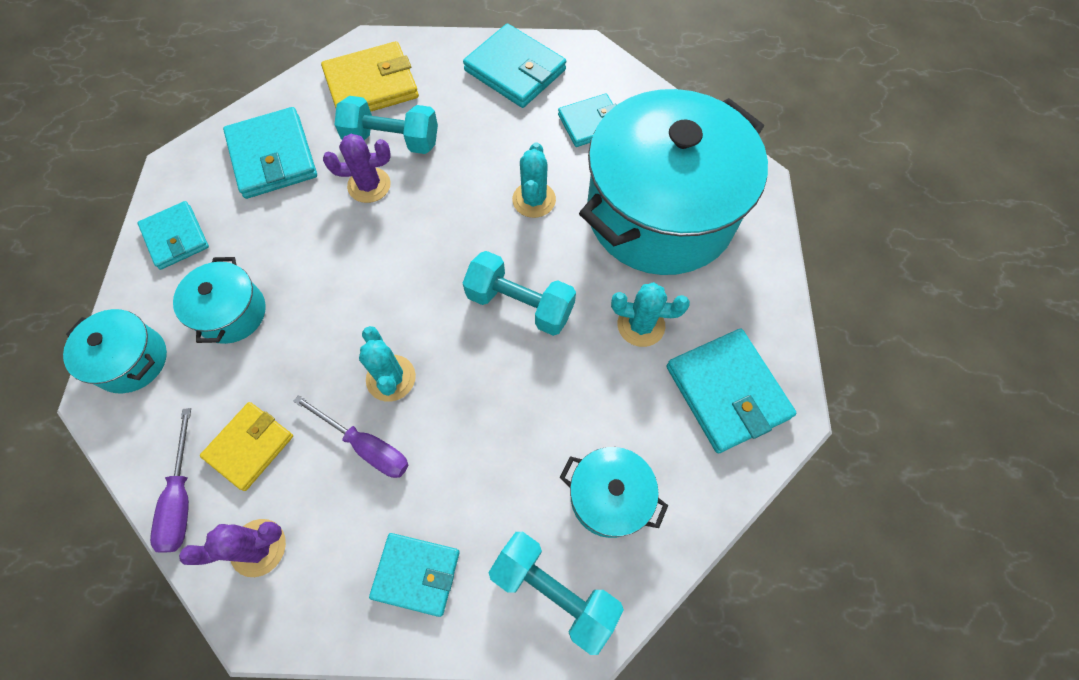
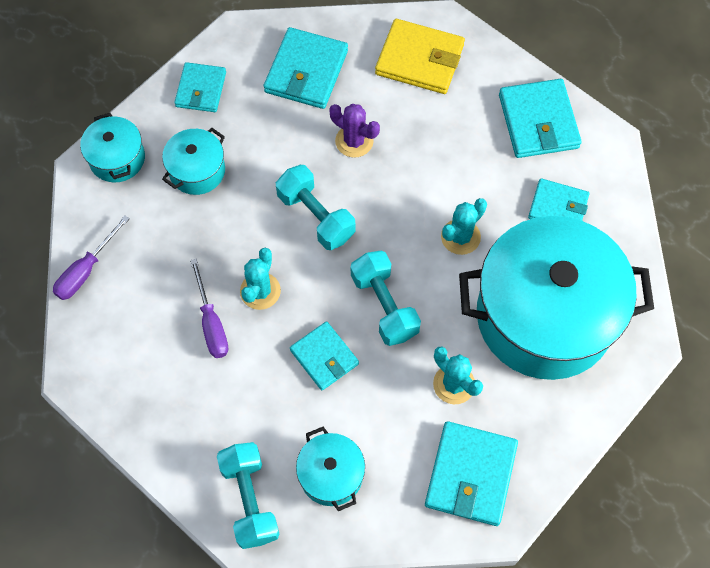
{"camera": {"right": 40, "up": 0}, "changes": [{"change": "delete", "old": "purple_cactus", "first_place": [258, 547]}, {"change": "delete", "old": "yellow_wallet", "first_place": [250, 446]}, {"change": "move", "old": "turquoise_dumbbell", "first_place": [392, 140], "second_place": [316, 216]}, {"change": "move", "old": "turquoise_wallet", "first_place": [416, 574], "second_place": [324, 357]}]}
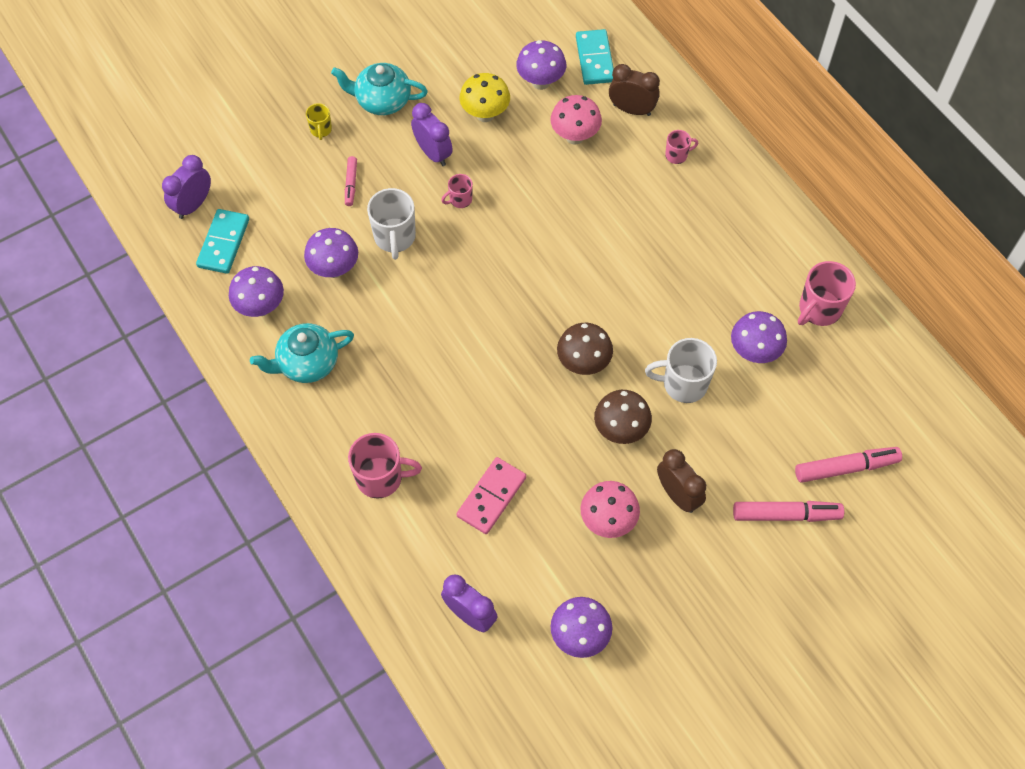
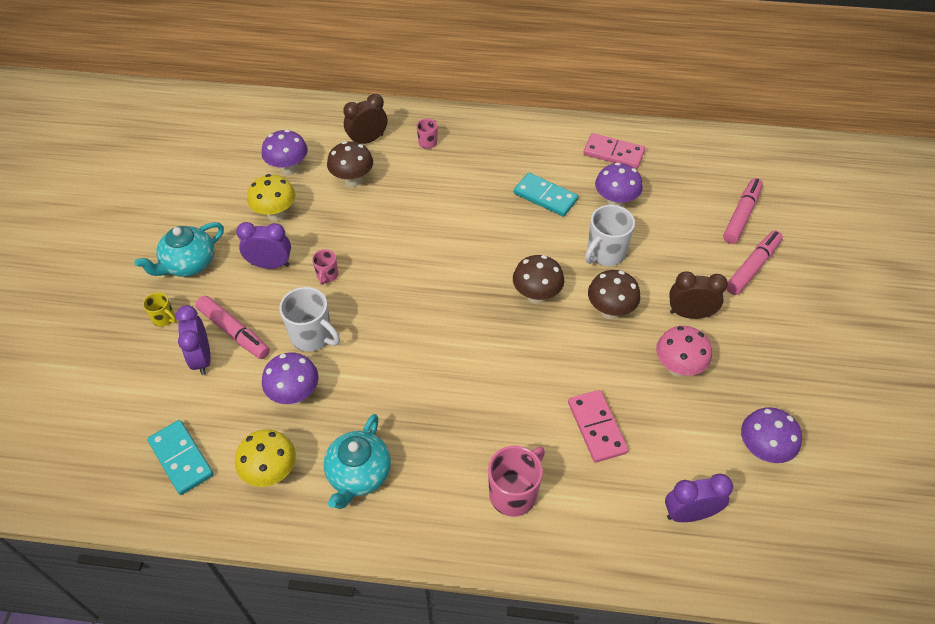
{"camera": {"right": -50, "up": -10}, "changes": [{"change": "move", "old": "purple_clock", "first_place": [193, 205], "second_place": [202, 358]}, {"change": "move", "old": "turquoise_domino", "first_place": [595, 59], "second_place": [545, 196]}, {"change": "replace", "old": "pink_mug", "new": "pink_domino", "first_place": [819, 309], "second_place": [613, 153]}, {"change": "recolor", "old": "purple_mushroom", "new": "yellow_mushroom", "first_place": [261, 307], "second_place": [271, 473]}, {"change": "recolor", "old": "pink_mushroom", "new": "brown_mushroom", "first_place": [574, 136], "second_place": [352, 181]}, {"change": "resize", "old": "pink_marker", "first_place": [351, 184], "second_place": [234, 332], "factor": 1.74}]}
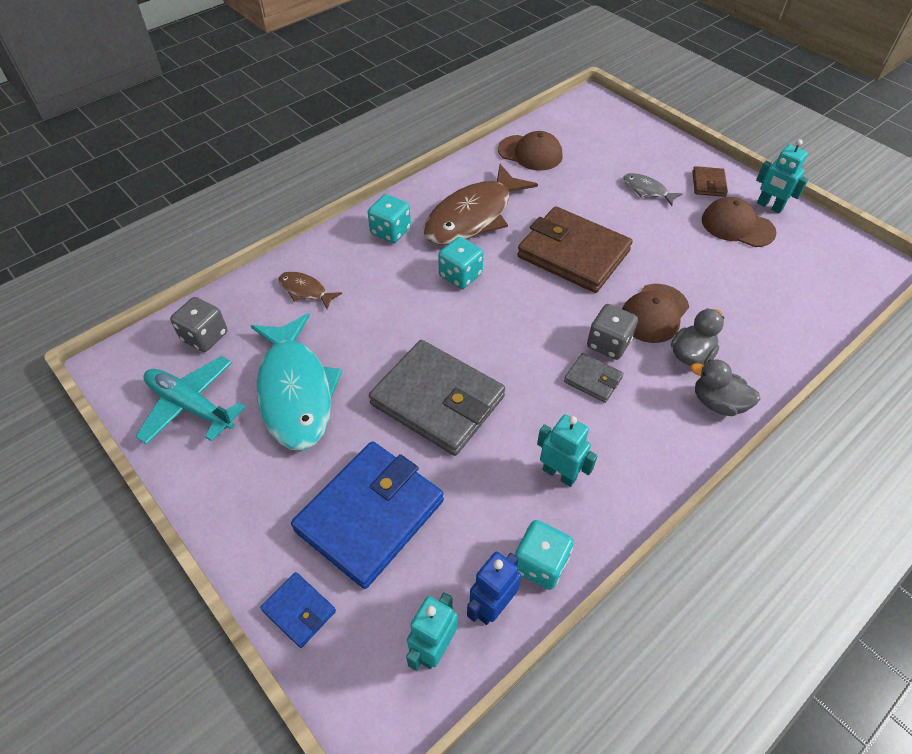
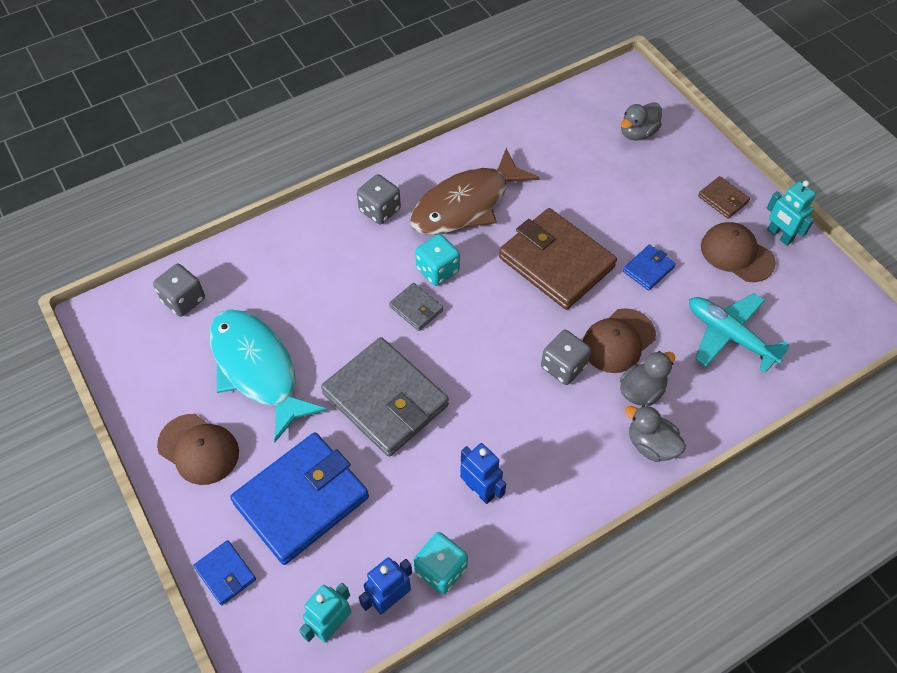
{"camera": {"right": 10, "up": 5}, "changes": [{"change": "delete", "old": "brown_fish", "first_place": [305, 291]}, {"change": "delete", "old": "grey_fish", "first_place": [647, 190]}, {"change": "insert", "new": "grey_duck", "second_place": [637, 133]}, {"change": "insert", "new": "blue_wallet", "second_place": [648, 269]}, {"change": "move", "old": "turquoise_plane", "first_place": [191, 406], "second_place": [729, 336]}, {"change": "move", "old": "brown_cap", "first_place": [530, 153], "second_place": [198, 449]}, {"change": "move", "old": "grey_wallet", "first_place": [593, 380], "second_place": [416, 308]}, {"change": "recolor", "old": "turquoise_dice", "new": "grey_dice", "first_place": [390, 231], "second_place": [379, 210]}, {"change": "recolor", "old": "turquoise_robot", "new": "blue_robot", "first_place": [559, 474], "second_place": [480, 490]}, {"change": "rotate", "old": "turquoise_fish", "first_place": [296, 391], "second_place": [257, 369], "degrees": 150}, {"change": "rotate", "old": "brown_wallet", "first_place": [708, 184], "second_place": [723, 199], "degrees": -60}]}
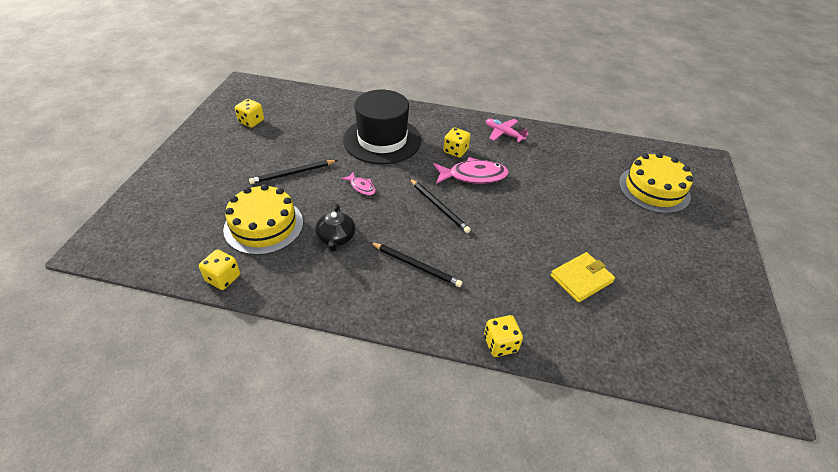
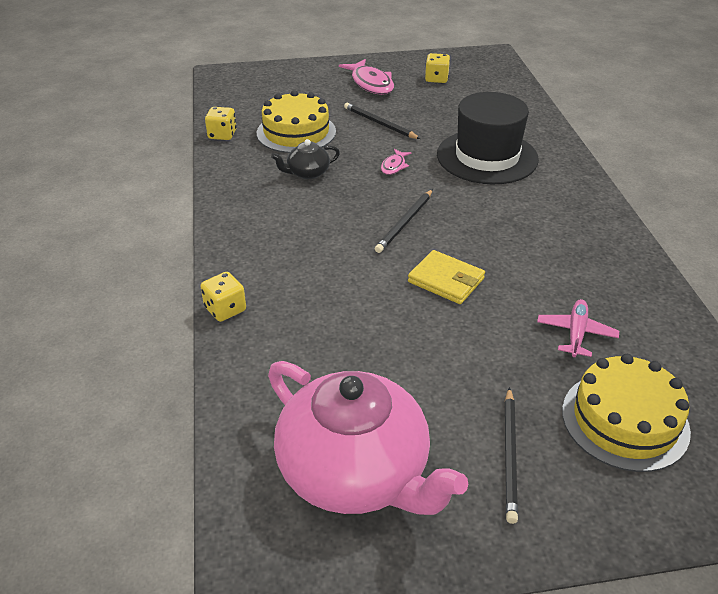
{"camera": {"right": 70, "up": -5}, "changes": [{"change": "delete", "old": "yellow_dice", "first_place": [455, 151]}, {"change": "insert", "new": "pink_teapot", "second_place": [355, 472]}, {"change": "move", "old": "black_pencil", "first_place": [416, 265], "second_place": [510, 455]}, {"change": "move", "old": "pink_fish", "first_place": [473, 176], "second_place": [371, 84]}, {"change": "move", "old": "pink_plane", "first_place": [503, 133], "second_place": [576, 333]}, {"change": "move", "old": "yellow_wallet", "first_place": [581, 279], "second_place": [446, 280]}]}
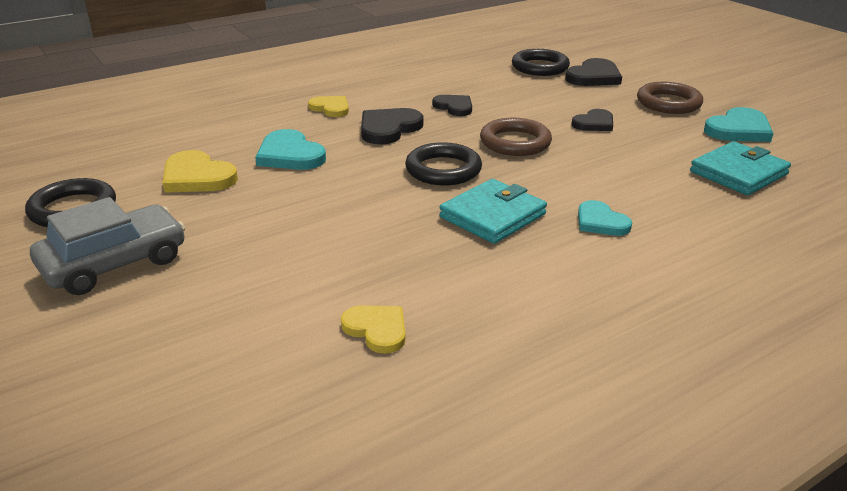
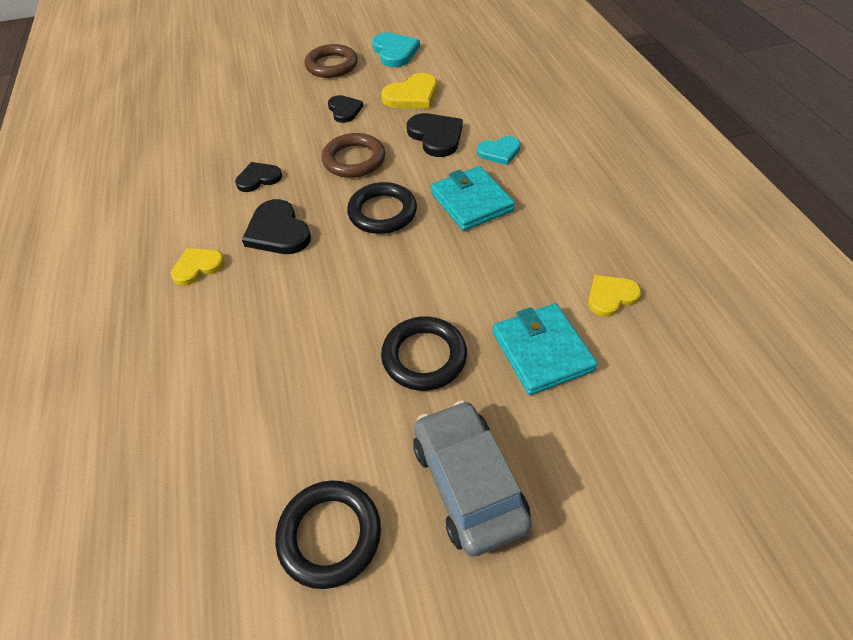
{"camera": {"right": -70, "up": 20}, "changes": [{"change": "delete", "old": "turquoise_heart", "first_place": [290, 155]}, {"change": "move", "old": "yellow_heart", "first_place": [197, 177], "second_place": [412, 95]}, {"change": "move", "old": "black_ring", "first_place": [540, 67], "second_place": [424, 356]}, {"change": "move", "old": "black_heart", "first_place": [594, 77], "second_place": [436, 136]}, {"change": "move", "old": "turquoise_wallet", "first_place": [738, 173], "second_place": [542, 351]}]}
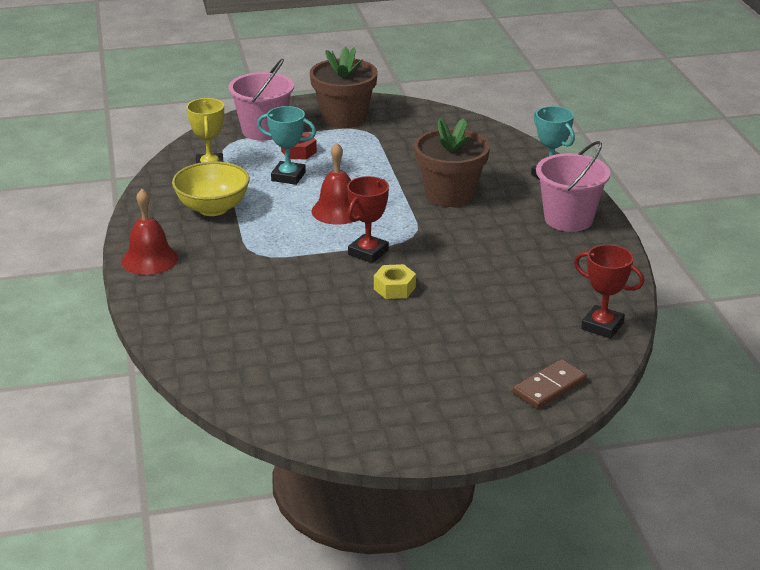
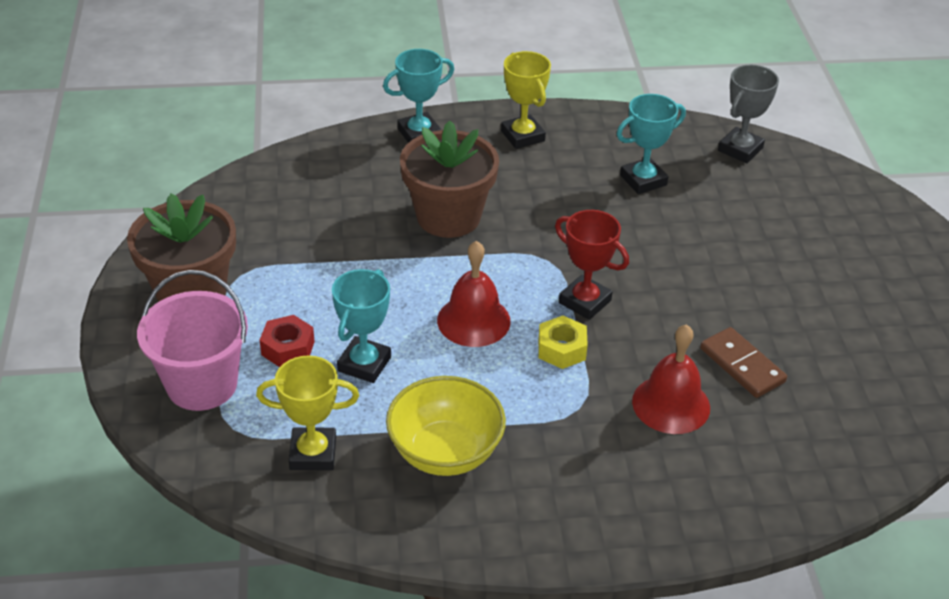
{"camera": {"right": -85, "up": 10}, "changes": [{"change": "insert", "new": "turquoise_trophy", "second_place": [643, 180]}, {"change": "move", "old": "red_bell", "first_place": [149, 259], "second_place": [671, 404]}, {"change": "move", "old": "yellow_nut", "first_place": [394, 288], "second_place": [561, 349]}, {"change": "move", "old": "brown_domino", "first_place": [549, 387], "second_place": [742, 365]}, {"change": "replace", "old": "pink_bucket", "new": "yellow_trophy", "first_place": [568, 219], "second_place": [523, 136]}, {"change": "recolor", "old": "red_trophy", "new": "grey_trophy", "first_place": [602, 326], "second_place": [740, 149]}]}
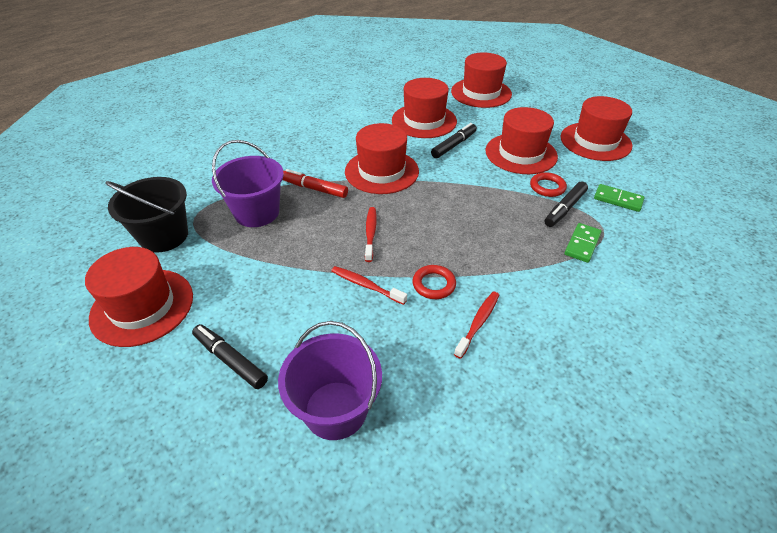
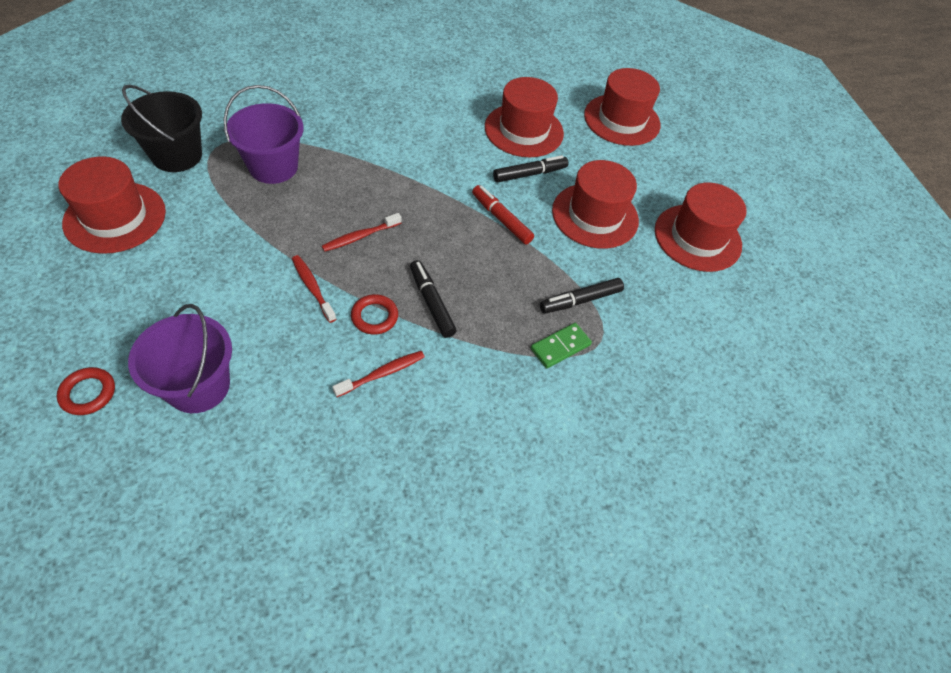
{"camera": {"right": 20, "up": 10}, "changes": [{"change": "delete", "old": "red_hat", "first_place": [381, 171]}, {"change": "delete", "old": "green_domino", "first_place": [618, 200]}, {"change": "move", "old": "black_marker", "first_place": [230, 360], "second_place": [431, 303]}, {"change": "move", "old": "red_marker", "first_place": [314, 189], "second_place": [501, 219]}, {"change": "move", "old": "red_ring", "first_place": [547, 187], "second_place": [88, 393]}, {"change": "rotate", "old": "red_toothbrush", "first_place": [370, 233], "second_place": [360, 237], "degrees": -150}]}
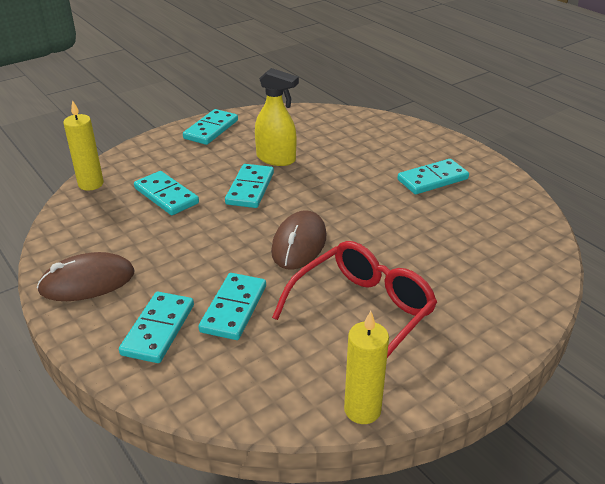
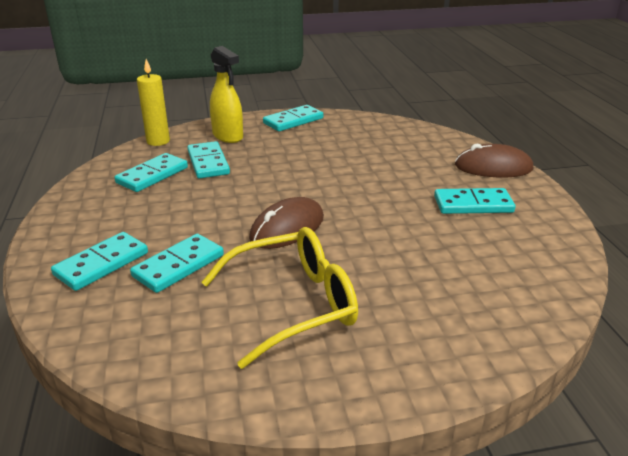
{"camera": {"right": 25, "up": -5}, "changes": [{"change": "delete", "old": "yellow_candle", "first_place": [362, 410]}, {"change": "move", "old": "brown_mouse", "first_place": [87, 281], "second_place": [493, 167]}, {"change": "move", "old": "turquoise_domino", "first_place": [250, 188], "second_place": [152, 175]}, {"change": "move", "old": "yellow_spray_bottle", "first_place": [276, 159], "second_place": [228, 136]}, {"change": "recolor", "old": "red_glasses", "new": "yellow_glasses", "first_place": [363, 312], "second_place": [294, 304]}]}
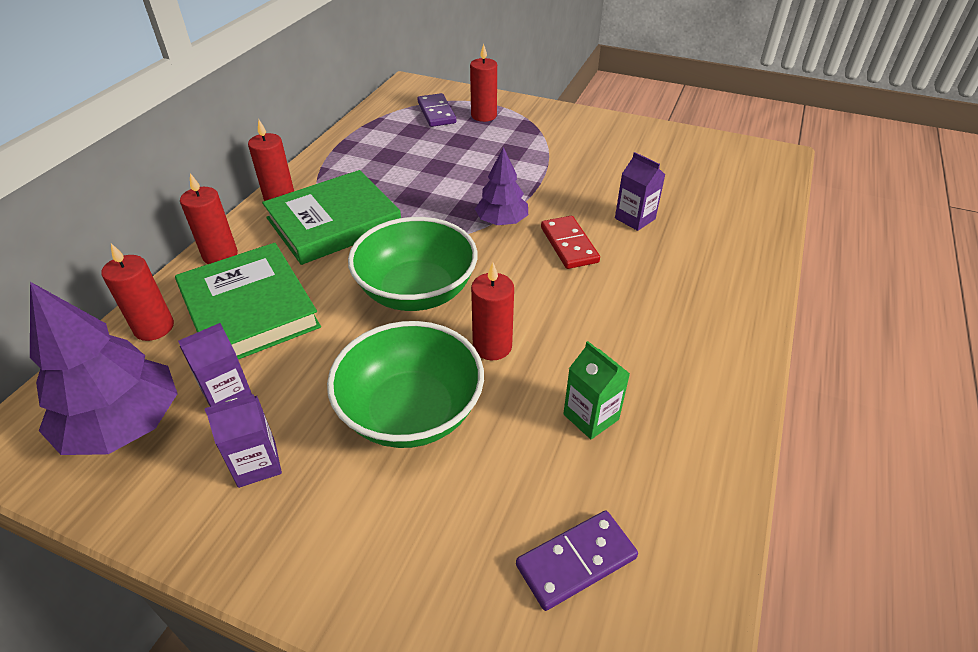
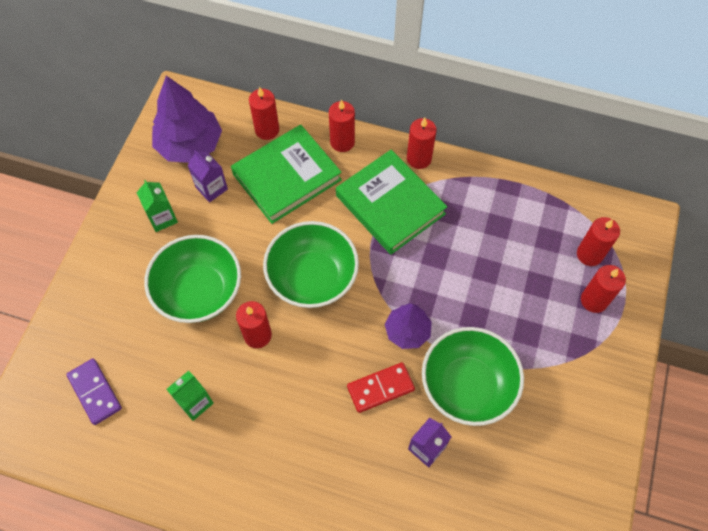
{"camera": {"right": 85, "up": 20}, "changes": [{"change": "insert", "new": "green_bowl", "second_place": [467, 385]}, {"change": "replace", "old": "purple_domino", "new": "red_candle", "first_place": [436, 113], "second_place": [589, 254]}, {"change": "recolor", "old": "purple_carton", "new": "green_carton", "first_place": [257, 464], "second_place": [162, 218]}]}
